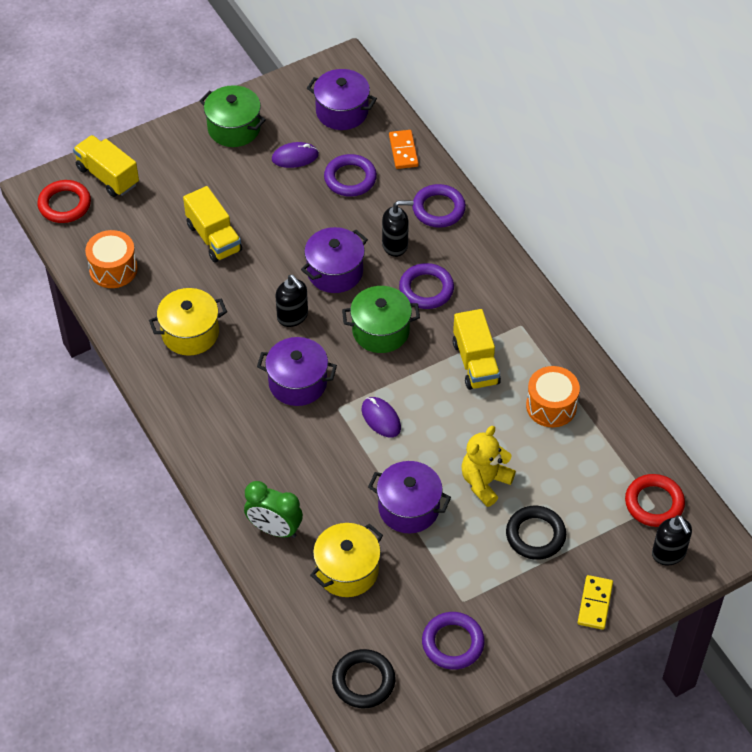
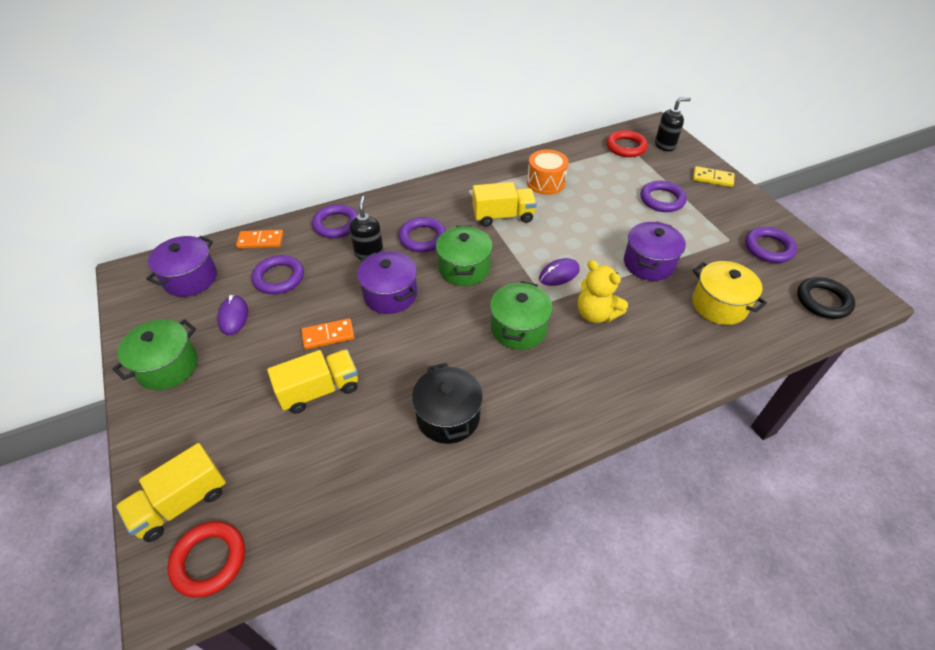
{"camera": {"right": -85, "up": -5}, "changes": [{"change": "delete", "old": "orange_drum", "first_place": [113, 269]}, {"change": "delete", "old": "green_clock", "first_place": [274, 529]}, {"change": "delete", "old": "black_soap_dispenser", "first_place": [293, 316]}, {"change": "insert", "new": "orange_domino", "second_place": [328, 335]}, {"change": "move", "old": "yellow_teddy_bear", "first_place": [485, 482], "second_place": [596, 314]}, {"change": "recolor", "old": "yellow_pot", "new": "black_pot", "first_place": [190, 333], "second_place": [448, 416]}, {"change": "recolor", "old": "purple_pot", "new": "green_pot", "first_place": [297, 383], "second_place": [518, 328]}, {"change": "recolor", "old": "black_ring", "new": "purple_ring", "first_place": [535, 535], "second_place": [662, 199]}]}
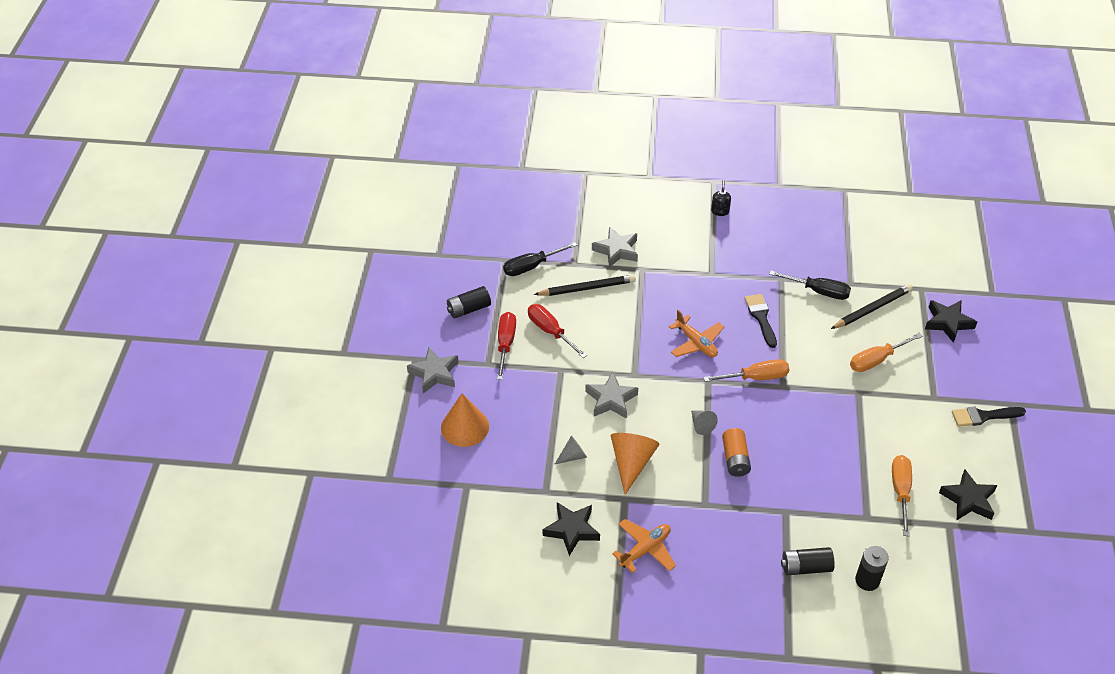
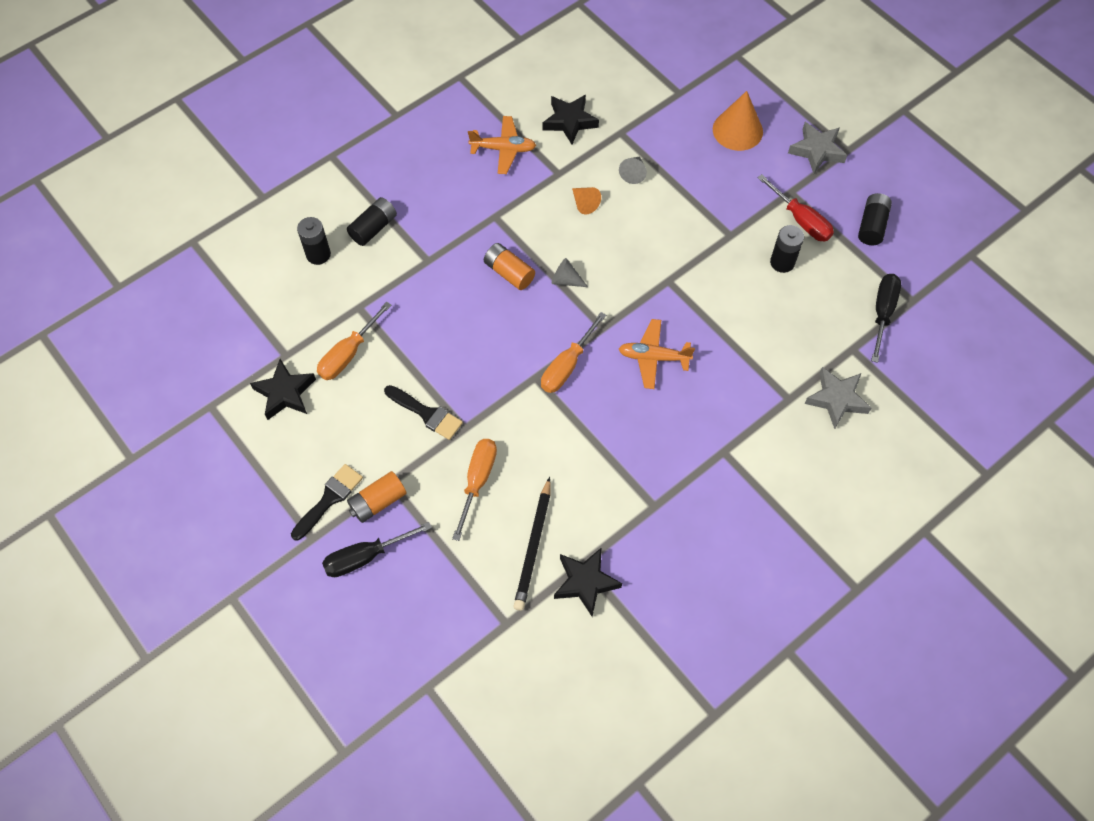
{"camera": {"right": 135, "up": 15}, "changes": [{"change": "delete", "old": "black_pencil", "first_place": [587, 288]}, {"change": "delete", "old": "grey_star", "first_place": [611, 399]}, {"change": "delete", "old": "black_soap_dispenser", "first_place": [720, 211]}, {"change": "insert", "new": "orange_battery", "second_place": [378, 502]}, {"change": "move", "old": "black_brush", "first_place": [761, 317], "second_place": [426, 413]}, {"change": "move", "old": "black_screwdriver", "first_place": [818, 291], "second_place": [366, 556]}, {"change": "move", "old": "black_star", "first_place": [948, 323], "second_place": [585, 582]}, {"change": "replace", "old": "red_screwdriver", "new": "black_battery", "first_place": [551, 331], "second_place": [782, 262]}, {"change": "rotate", "old": "orange_plane", "first_place": [645, 549], "second_place": [503, 149], "degrees": -90}, {"change": "rotate", "old": "orange_screwdriver", "first_place": [900, 492], "second_place": [348, 353], "degrees": 75}, {"change": "resize", "old": "orange_cone", "first_place": [631, 463], "second_place": [584, 203], "factor": 0.55}]}
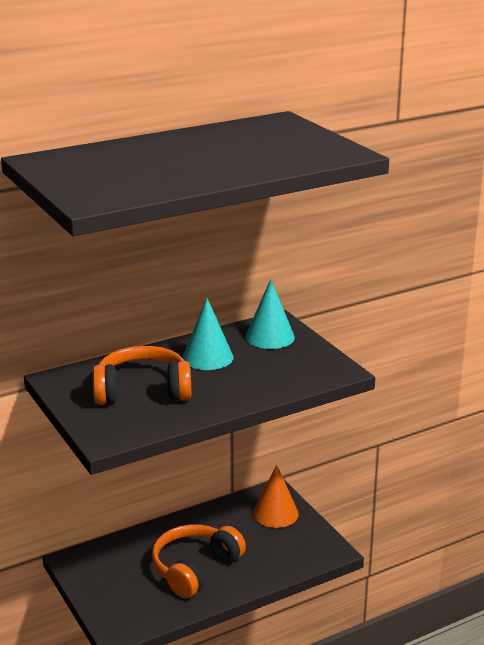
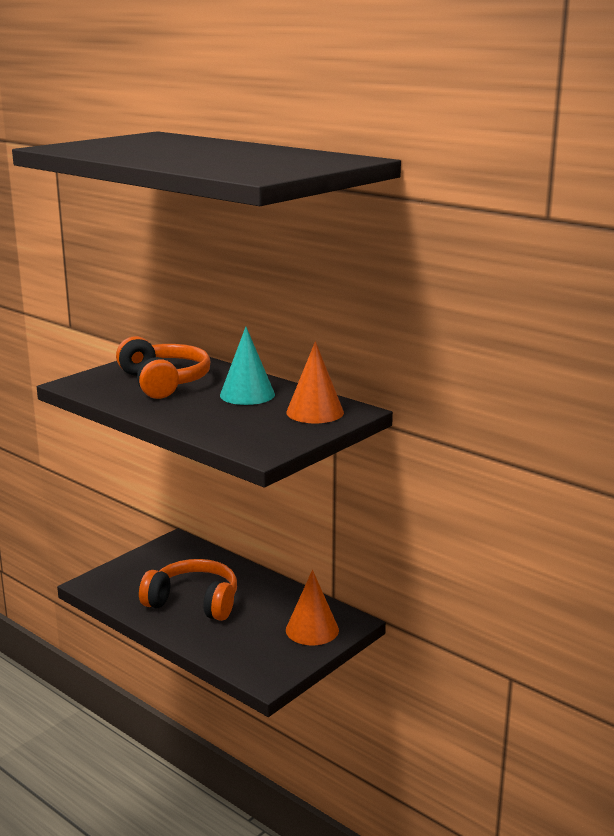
{"camera": {"right": 70, "up": -5}, "changes": [{"change": "recolor", "old": "turquoise_cone", "new": "orange_cone", "first_place": [270, 337], "second_place": [315, 412]}]}
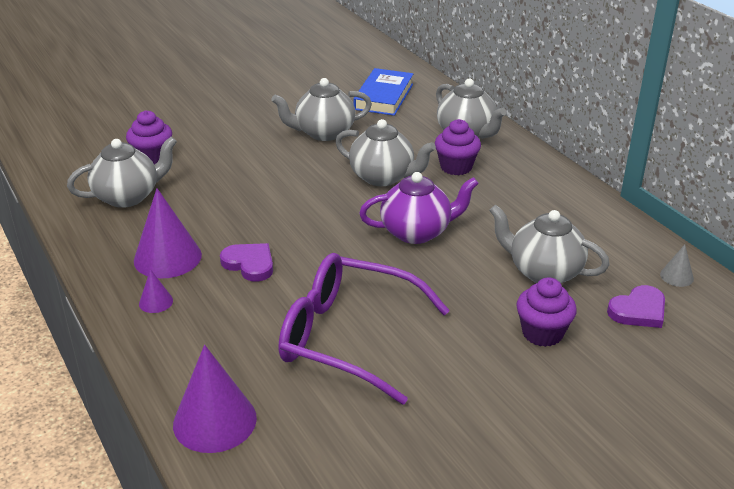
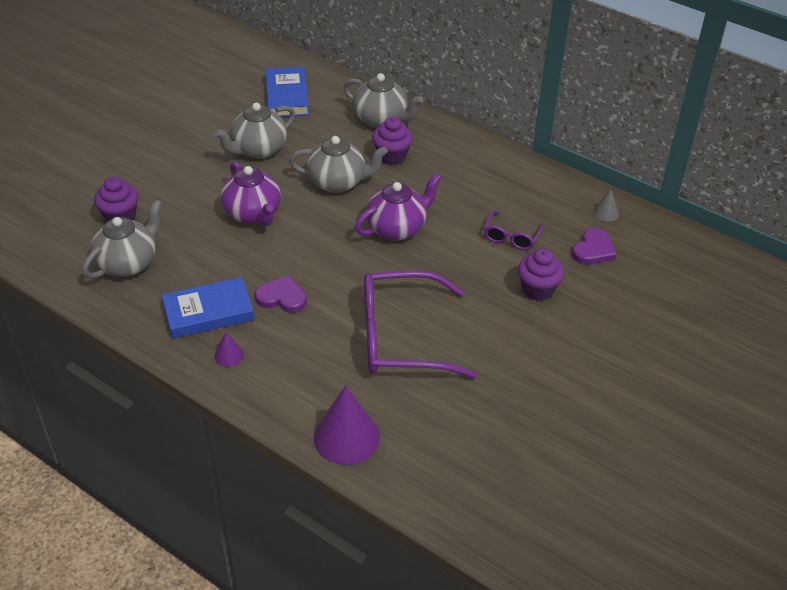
{"camera": {"right": -25, "up": 10}, "changes": [{"change": "insert", "new": "purple_teapot", "second_place": [253, 214]}, {"change": "replace", "old": "purple_cone", "new": "blue_book", "first_place": [167, 257], "second_place": [208, 312]}, {"change": "replace", "old": "grey_teapot", "new": "purple_glasses", "first_place": [543, 272], "second_place": [511, 237]}]}
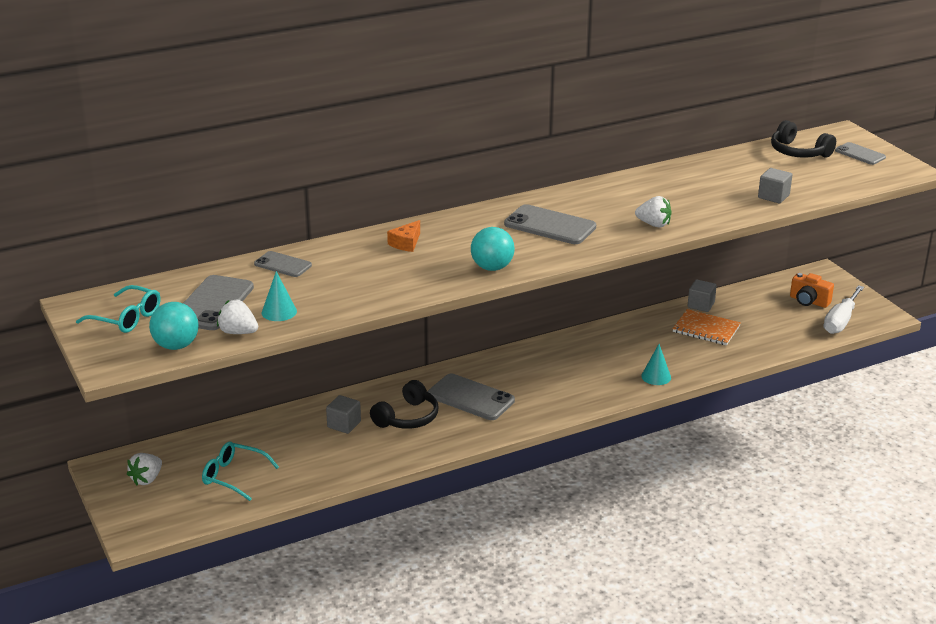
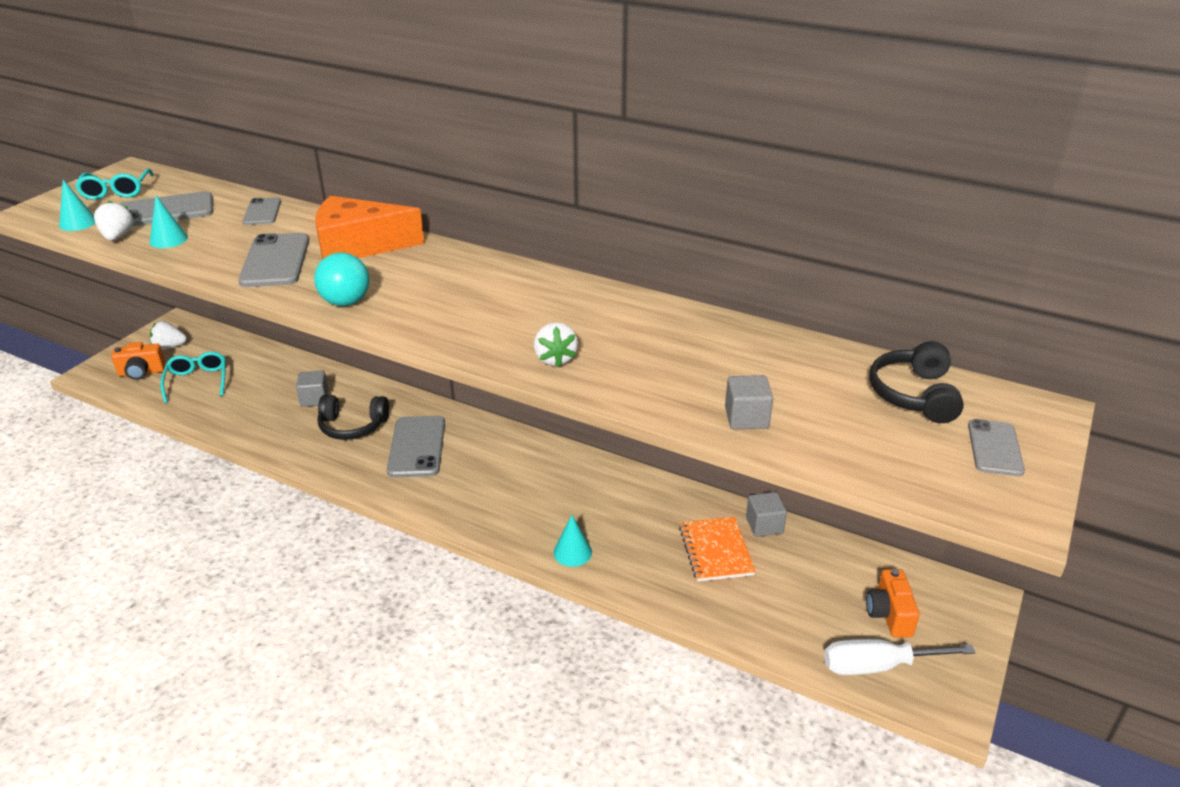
{"camera": {"right": 55, "up": 5}, "changes": [{"change": "insert", "new": "orange_camera", "second_place": [141, 372]}, {"change": "move", "old": "grey_phone", "first_place": [550, 225], "second_place": [275, 261]}, {"change": "replace", "old": "turquoise_ball", "new": "turquoise_cone", "first_place": [176, 346], "second_place": [78, 223]}, {"change": "resize", "old": "orange_cheese", "first_place": [406, 243], "second_place": [358, 246], "factor": 2.25}]}
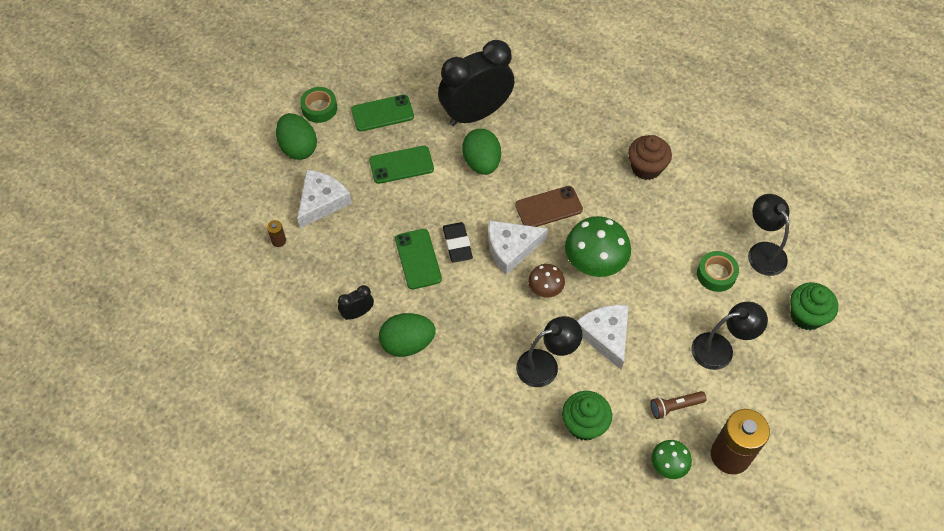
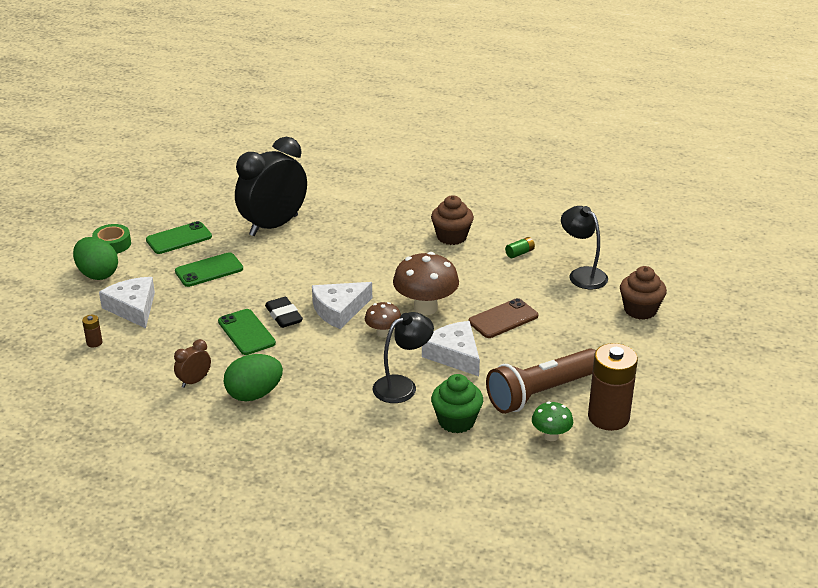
{"camera": {"right": -15, "up": -25}, "changes": [{"change": "delete", "old": "green_egg", "first_place": [481, 163]}, {"change": "delete", "old": "black_lamp", "first_place": [720, 349]}, {"change": "delete", "old": "green_tape", "first_place": [716, 274]}, {"change": "insert", "new": "green_battery", "second_place": [520, 253]}, {"change": "move", "old": "brown_phone", "first_place": [548, 207], "second_place": [503, 319]}, {"change": "recolor", "old": "black_clock", "new": "brown_clock", "first_place": [357, 313], "second_place": [194, 381]}, {"change": "recolor", "old": "green_mushroom", "new": "brown_mushroom", "first_place": [594, 264], "second_place": [425, 308]}, {"change": "recolor", "old": "green_cupcake", "new": "brown_cupcake", "first_place": [806, 316], "second_place": [640, 310]}, {"change": "rotate", "old": "white_cheese", "first_place": [322, 201], "second_place": [133, 308], "degrees": -45}, {"change": "resize", "old": "brown_flashlight", "first_place": [675, 407], "second_place": [541, 393], "factor": 2.17}]}
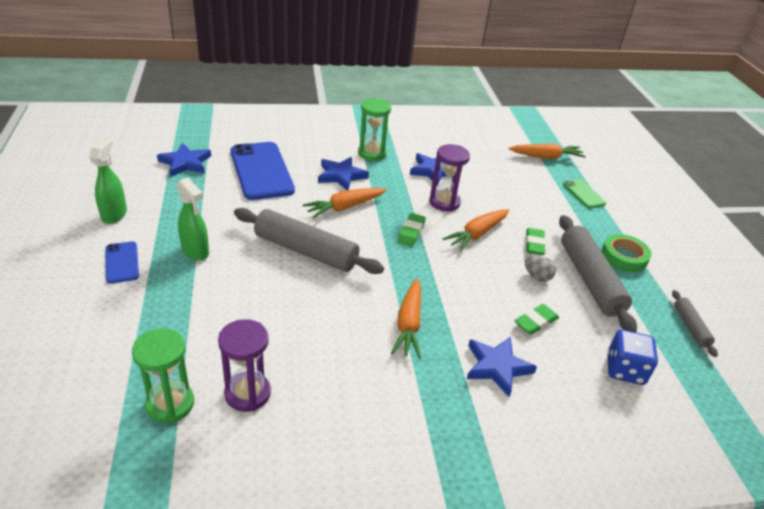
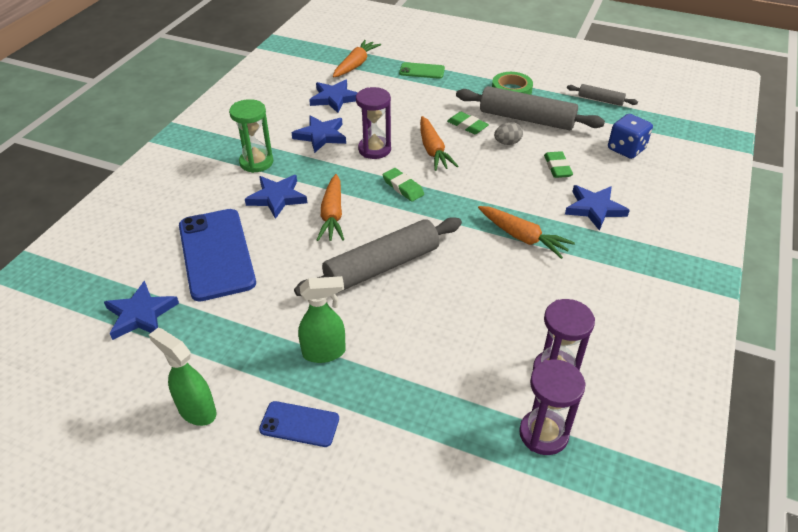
{"camera": {"right": -55, "up": 5}, "changes": [{"change": "insert", "new": "blue_star", "second_place": [334, 98]}, {"change": "recolor", "old": "green_hourglass", "new": "purple_hourglass", "first_place": [170, 404], "second_place": [543, 434]}, {"change": "rotate", "old": "blue_phone", "first_place": [261, 171], "second_place": [216, 254], "degrees": 60}]}
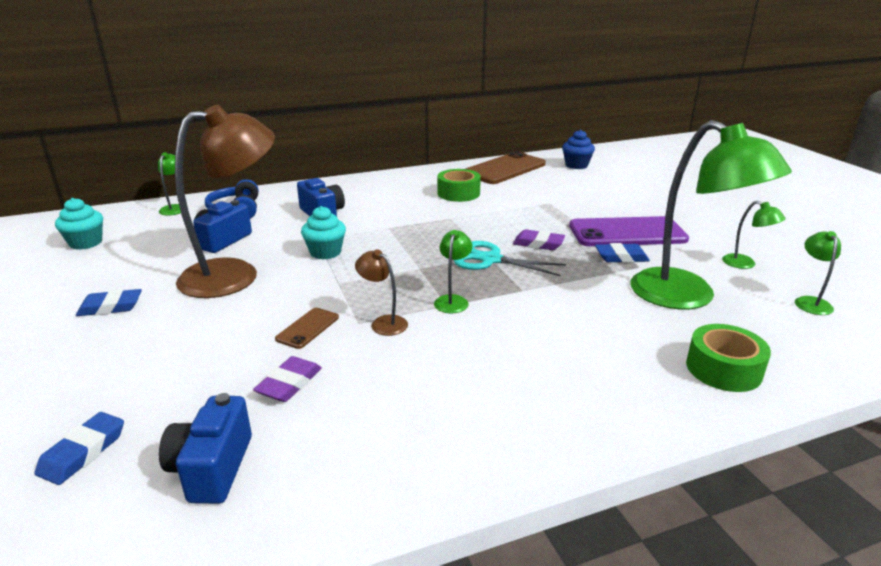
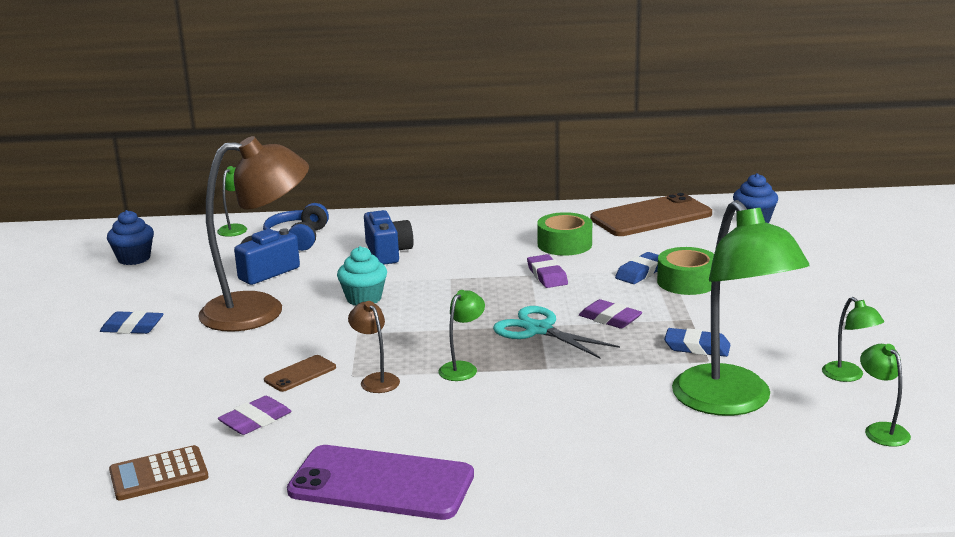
{"camera": {"right": 20, "up": -5}, "changes": [{"change": "insert", "new": "purple_eraser", "second_place": [547, 275]}, {"change": "move", "old": "blue_eraser", "first_place": [83, 452], "second_place": [640, 272]}, {"change": "move", "old": "purple_phone", "first_place": [627, 233], "second_place": [381, 483]}, {"change": "move", "old": "green_tape", "first_place": [723, 369], "second_place": [686, 282]}, {"change": "replace", "old": "blue_camera", "new": "brown_calculator", "first_place": [212, 468], "second_place": [159, 474]}, {"change": "recolor", "old": "turquoise_cupcake", "new": "blue_cupcake", "first_place": [86, 243], "second_place": [134, 258]}, {"change": "rotate", "old": "green_lamp", "first_place": [810, 302], "second_place": [881, 430], "degrees": -45}]}
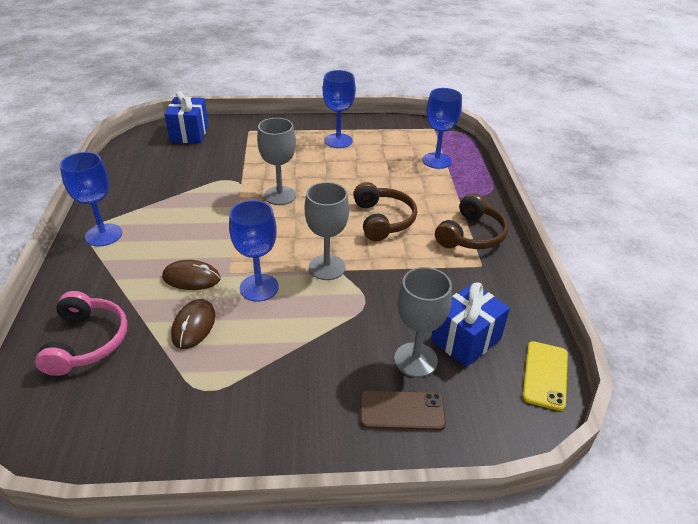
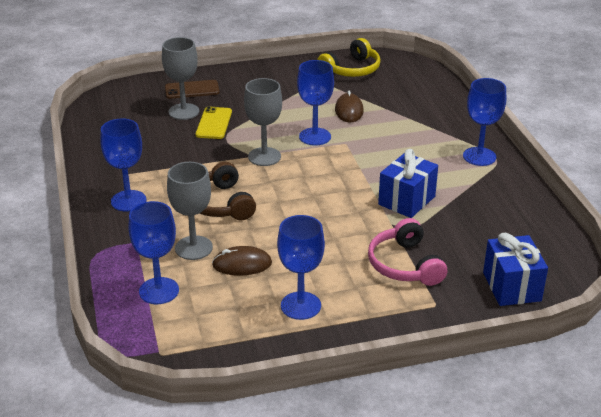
{"camera": {"right": 170, "up": -5}, "changes": [{"change": "insert", "new": "yellow_headphones", "second_place": [351, 70]}, {"change": "move", "old": "pink_headphones", "first_place": [87, 342], "second_place": [404, 265]}, {"change": "move", "old": "brown_mouse", "first_place": [191, 278], "second_place": [242, 264]}, {"change": "move", "old": "grey_goblet", "first_place": [280, 195], "second_place": [193, 248]}, {"change": "move", "old": "blue_gift", "first_place": [465, 339], "second_place": [406, 200]}, {"change": "move", "old": "yellow_phone", "first_place": [545, 375], "second_place": [214, 123]}, {"change": "replace", "old": "brown_headphones", "new": "blue_goblet", "first_place": [471, 235], "second_place": [128, 201]}]}
